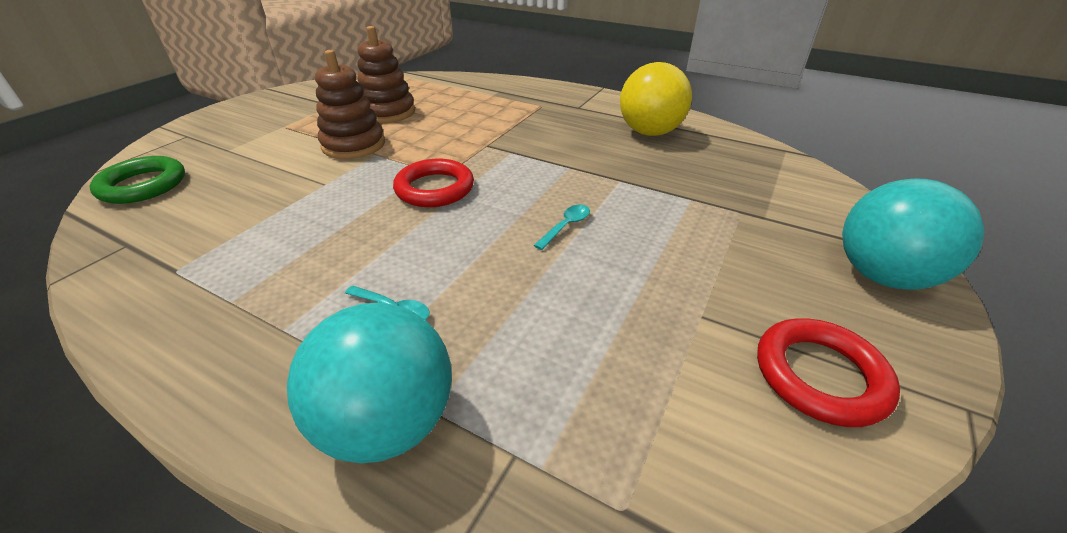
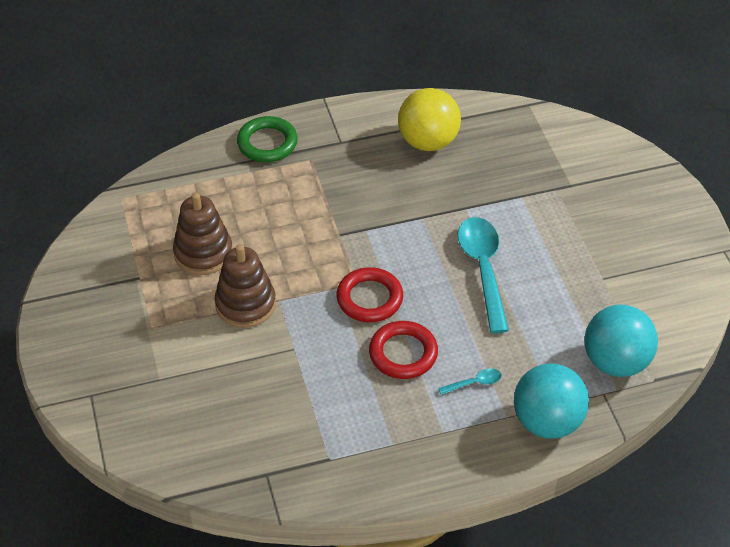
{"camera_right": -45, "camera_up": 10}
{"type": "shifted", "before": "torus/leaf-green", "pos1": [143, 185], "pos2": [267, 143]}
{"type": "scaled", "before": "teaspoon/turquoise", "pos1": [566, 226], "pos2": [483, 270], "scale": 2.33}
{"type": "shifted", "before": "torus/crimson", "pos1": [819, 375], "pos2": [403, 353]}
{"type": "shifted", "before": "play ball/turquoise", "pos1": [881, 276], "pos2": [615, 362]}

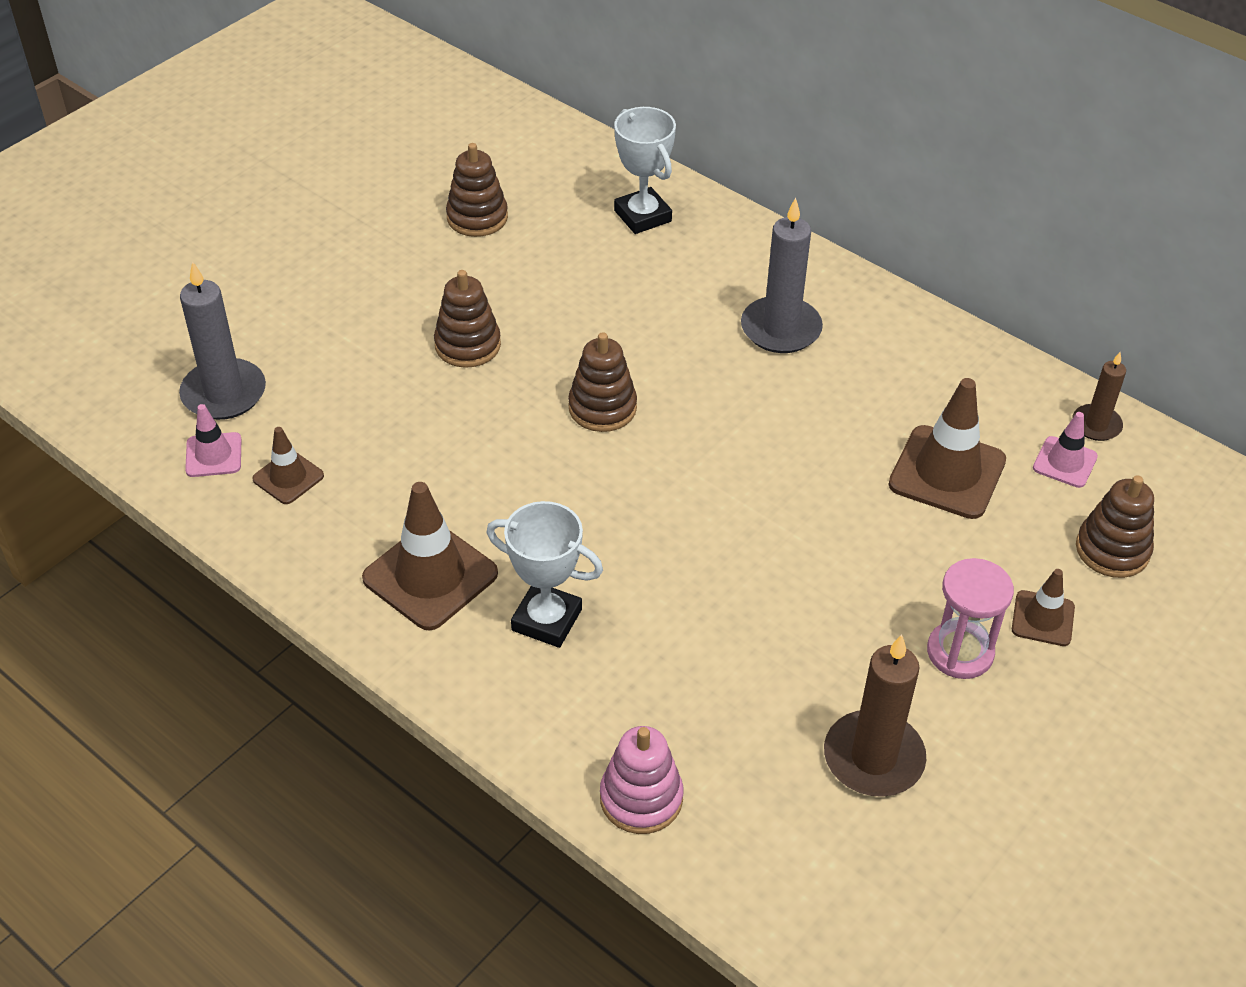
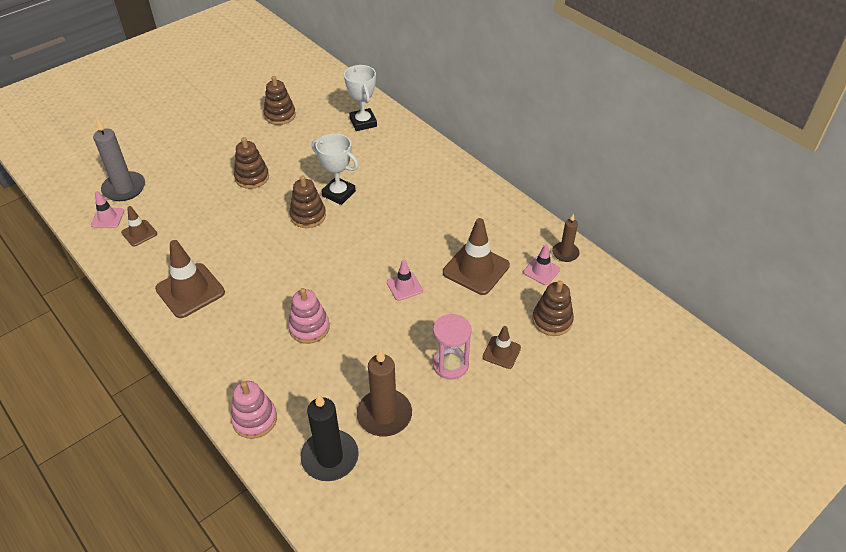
{"camera_right": 10, "camera_up": 0}
{"type": "shifted", "before": "award cup/snow-white", "pos1": [546, 620], "pos2": [338, 193]}
{"type": "gone", "before": "pillar candle/gray", "pos1": [781, 329]}
{"type": "new", "after": "stacking toy/pink", "pos2": [309, 327]}
{"type": "new", "after": "pillar candle/black", "pos2": [330, 457]}
{"type": "new", "after": "road cone/pink", "pos2": [404, 286]}

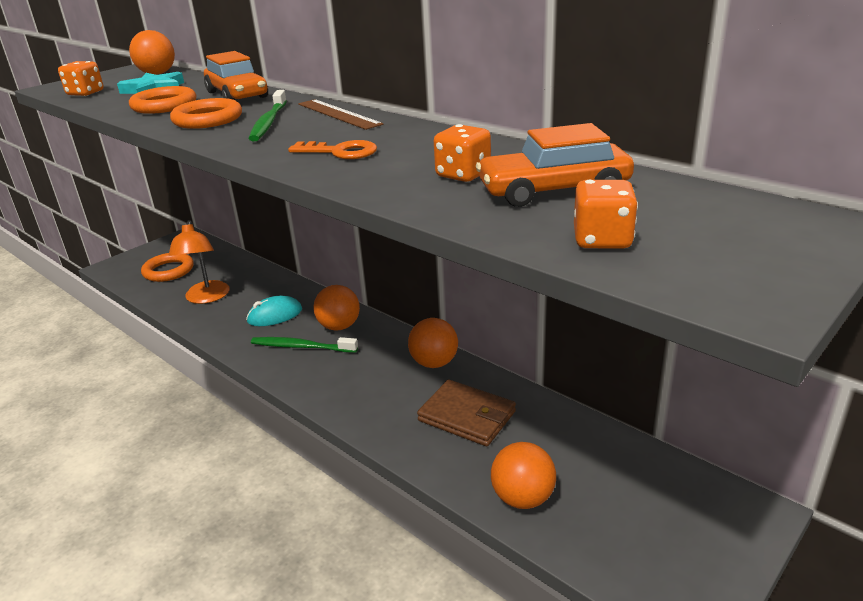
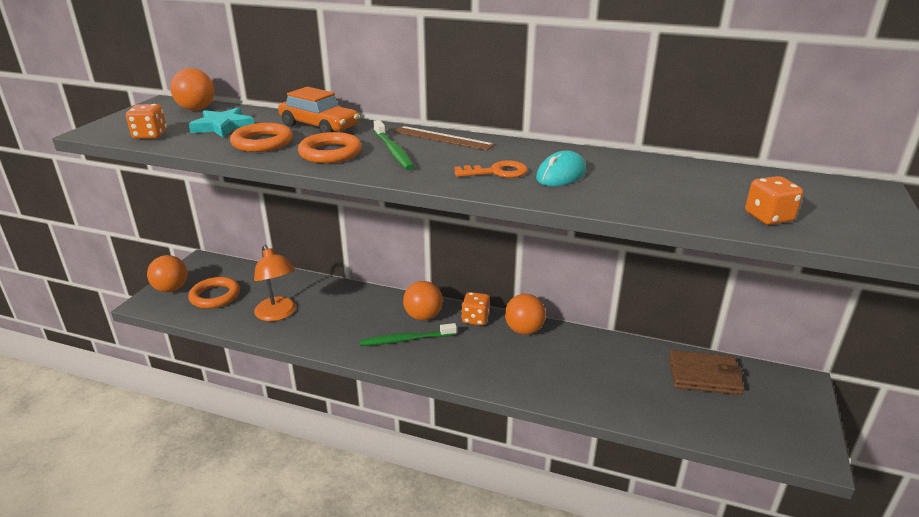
{"camera_right": -25, "camera_up": 0}
{"type": "shifted", "before": "computer mouse/turquoise", "pos1": [275, 315], "pos2": [561, 175]}
{"type": "shifted", "before": "card wallet/dark brown", "pos1": [467, 416], "pos2": [704, 376]}
{"type": "shifted", "before": "game die/orange", "pos1": [463, 175], "pos2": [475, 319]}
{"type": "gone", "before": "automobile/orange", "pos1": [553, 190]}
{"type": "shifted", "before": "play ball/orange", "pos1": [522, 498], "pos2": [171, 289]}

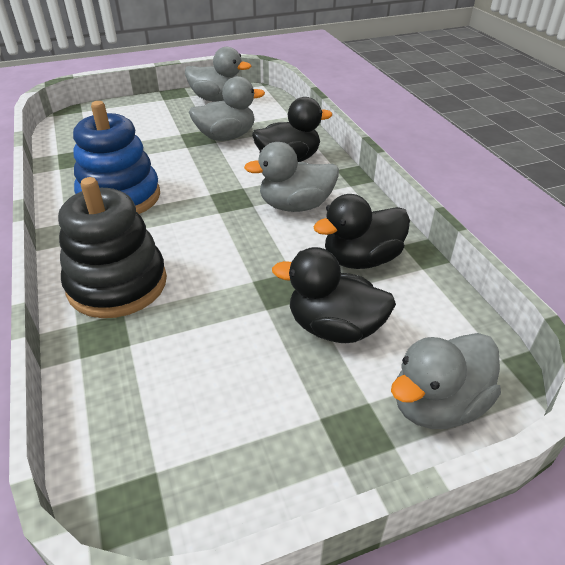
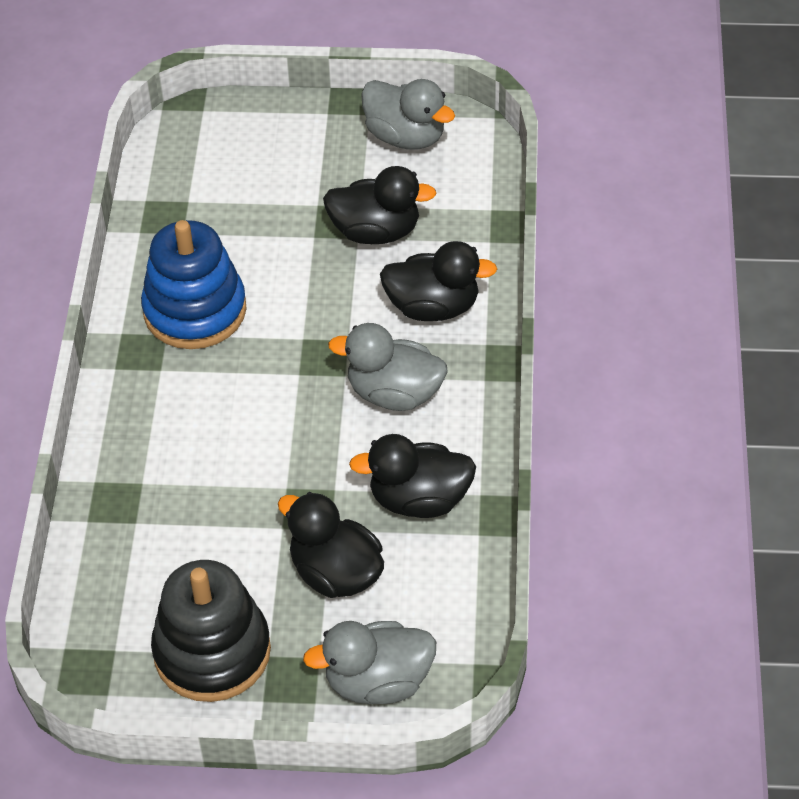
{"camera_right": 25, "camera_up": 10}
{"type": "shifted", "before": "stacking toy/black", "pos1": [117, 284], "pos2": [212, 651]}
{"type": "repainted", "before": "duck/gray", "after": "duck/black", "pos1": [226, 137], "pos2": [376, 231]}

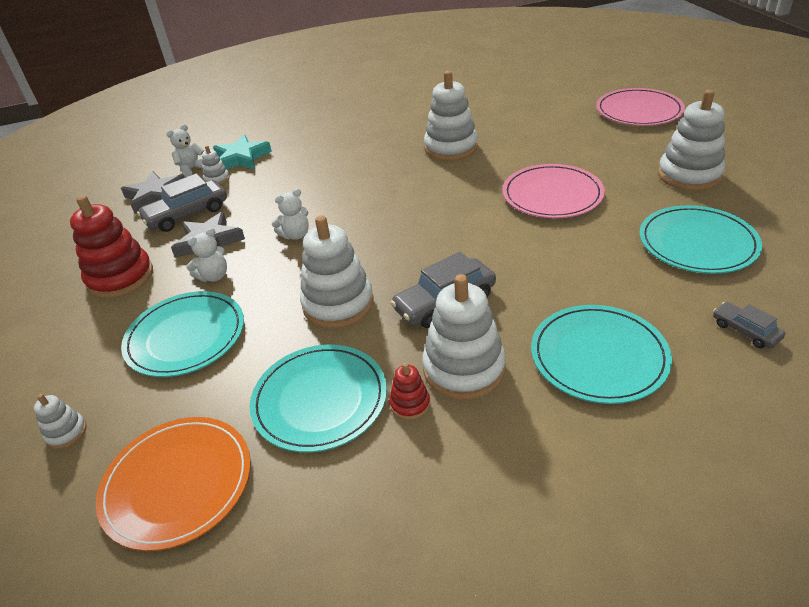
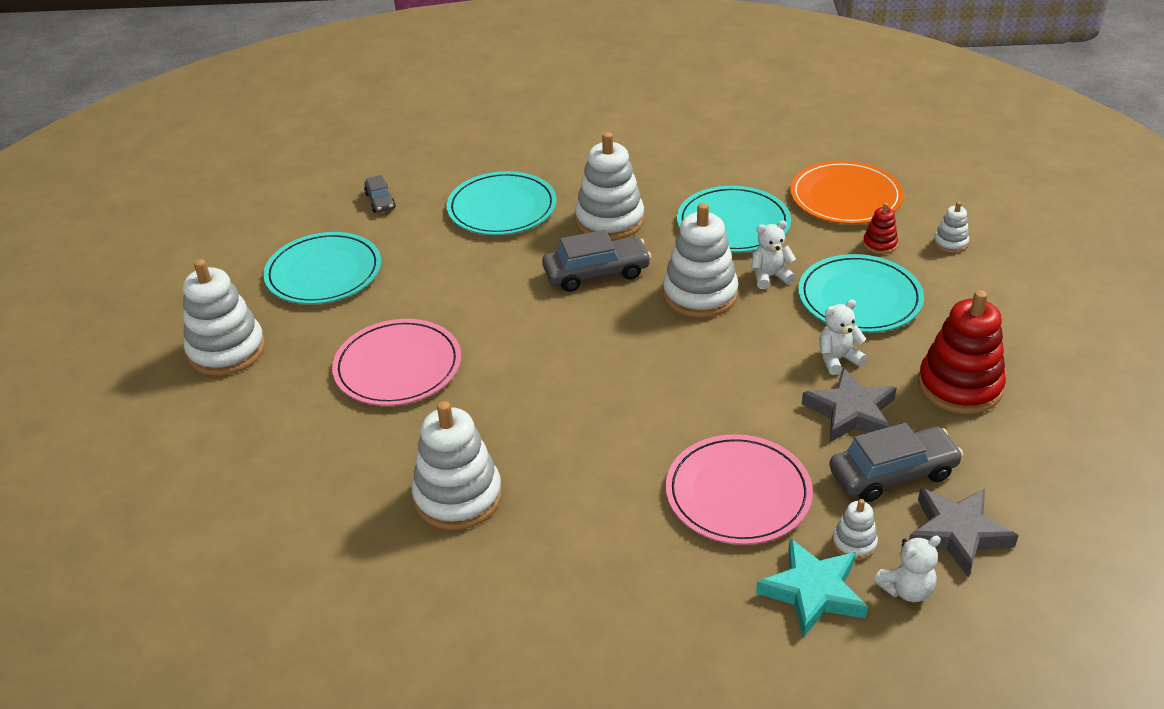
{"camera_right": -165, "camera_up": 0}
{"type": "shifted", "before": "stuffed bear/snow-white", "pos1": [296, 235], "pos2": [770, 277]}
{"type": "shifted", "before": "stacking toy/crimson", "pos1": [410, 404], "pos2": [879, 244]}
{"type": "shifted", "before": "flat dish/pink", "pos1": [638, 111], "pos2": [738, 493]}

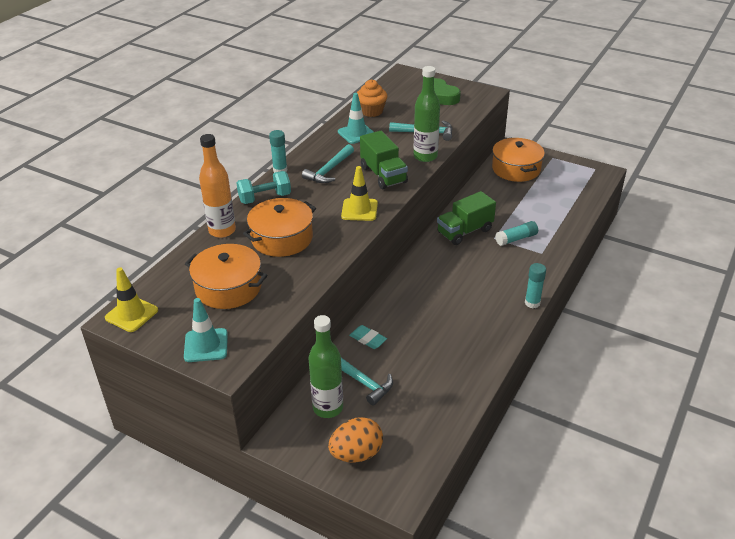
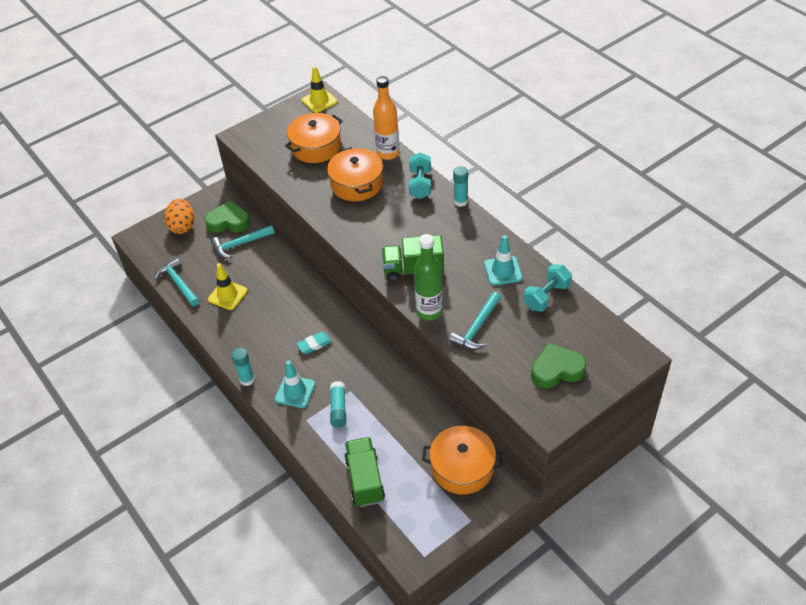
{"camera_right": 115, "camera_up": 10}
{"type": "shifted", "before": "road cone/turquoise", "pos1": [206, 345], "pos2": [295, 391]}
{"type": "shifted", "before": "hammer/turquoise", "pos1": [329, 170], "pos2": [178, 283]}
{"type": "swapped", "before": "flask/leaf-green", "after": "heart/leaf-green", "pos1": [328, 408], "pos2": [228, 222]}
{"type": "shifted", "before": "road cone/golden", "pos1": [359, 210], "pos2": [227, 295]}
{"type": "shifted", "before": "pencil eraser/turquoise", "pos1": [368, 339], "pos2": [314, 344]}
{"type": "swapped", "before": "cupcake/orange", "after": "dumbbell/turquoise", "pos1": [371, 111], "pos2": [546, 296]}
{"type": "shifted", "before": "lorry/leaf-green", "pos1": [464, 231], "pos2": [365, 480]}

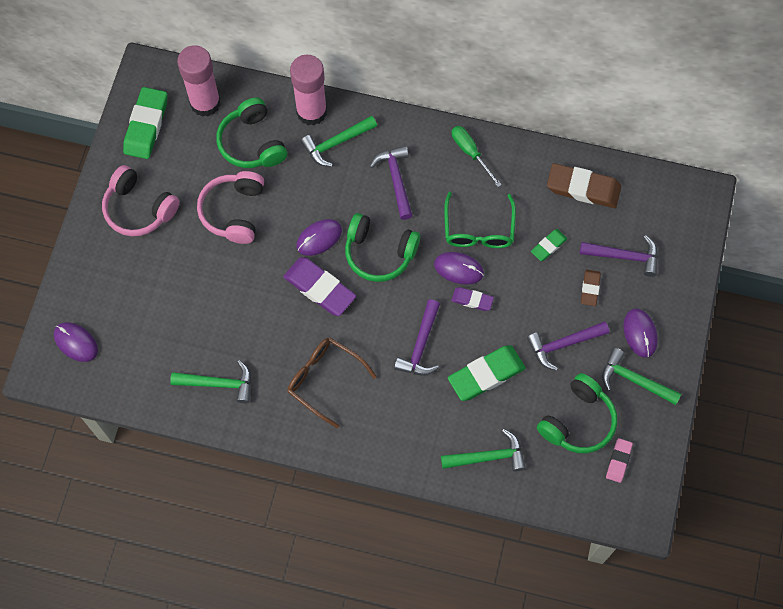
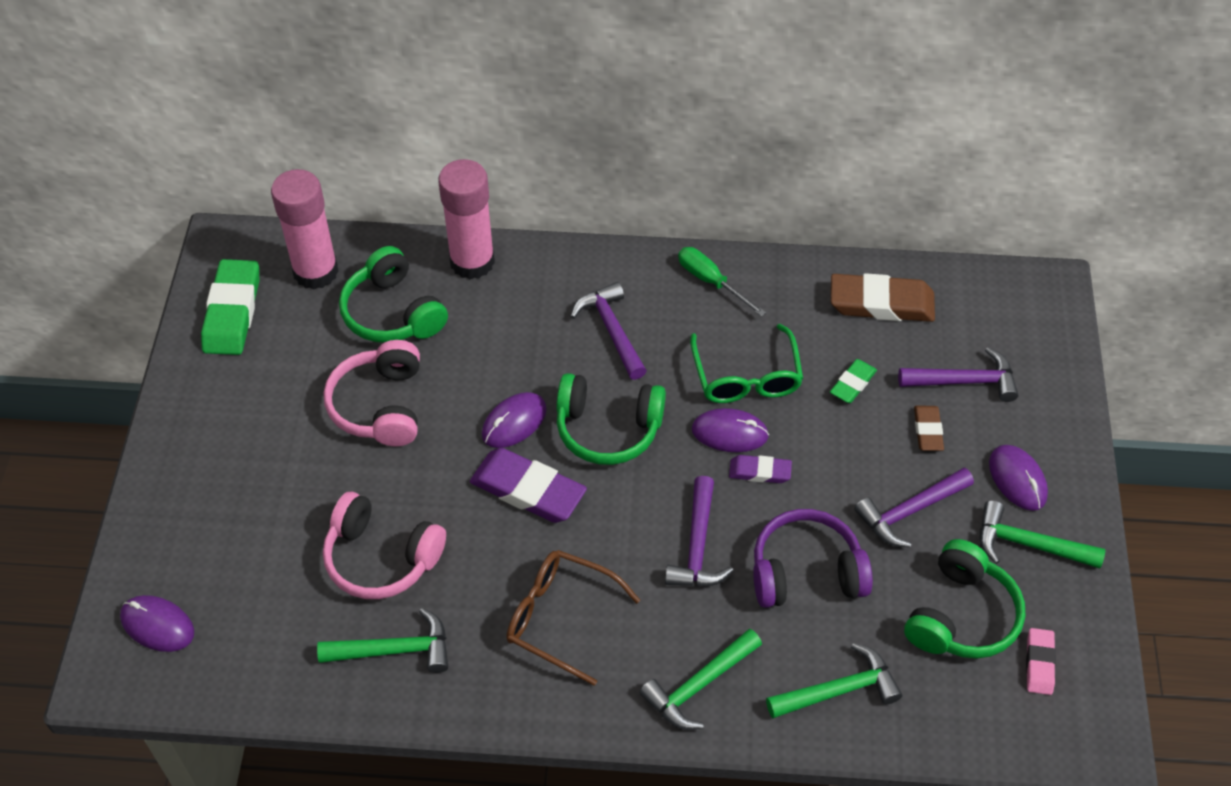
{"camera_right": -10, "camera_up": -15}
{"type": "shifted", "before": "headphones/pink", "pos1": [139, 209], "pos2": [381, 558]}
{"type": "shifted", "before": "hammer/leaf-green", "pos1": [336, 143], "pos2": [699, 685]}
{"type": "swapped", "before": "pencil eraser/leaf-green", "after": "headphones/violet", "pos1": [486, 374], "pos2": [806, 571]}

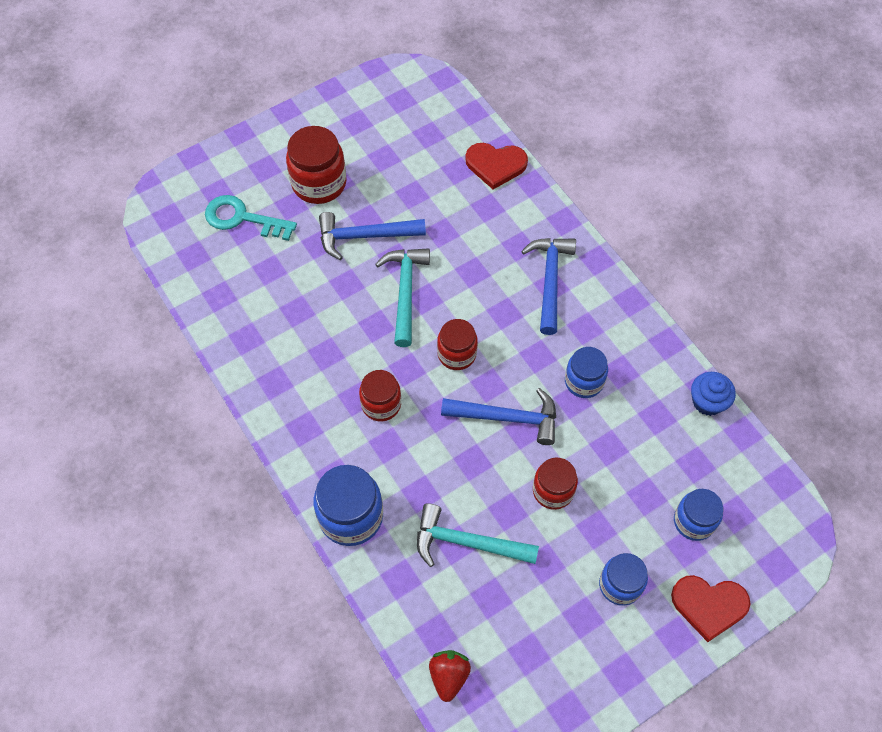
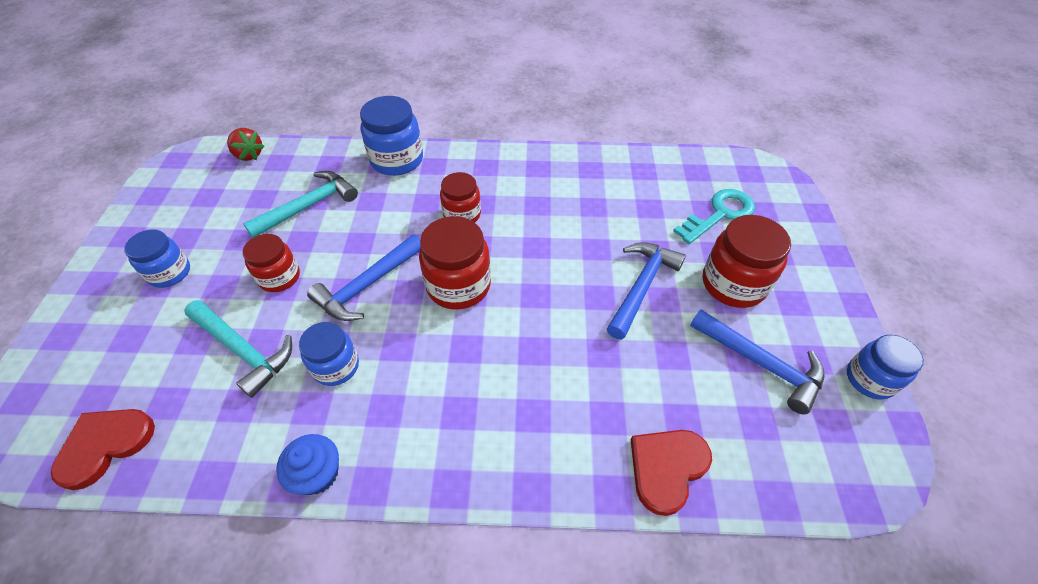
{"camera_right": 125, "camera_up": -10}
{"type": "shifted", "before": "hammer/turquoise", "pos1": [405, 291], "pos2": [243, 350]}
{"type": "scaled", "before": "preserve jar/crimson", "pos1": [457, 354], "pos2": [458, 285], "scale": 1.54}
{"type": "shifted", "before": "hammer/cobalt", "pos1": [550, 280], "pos2": [761, 364]}
{"type": "shifted", "before": "heart/crimson", "pos1": [709, 605], "pos2": [105, 445]}
{"type": "shifted", "before": "preserve jar/cobalt", "pos1": [694, 521], "pos2": [869, 379]}
{"type": "shifted", "before": "cupcake/cobalt", "pos1": [707, 402], "pos2": [317, 474]}

